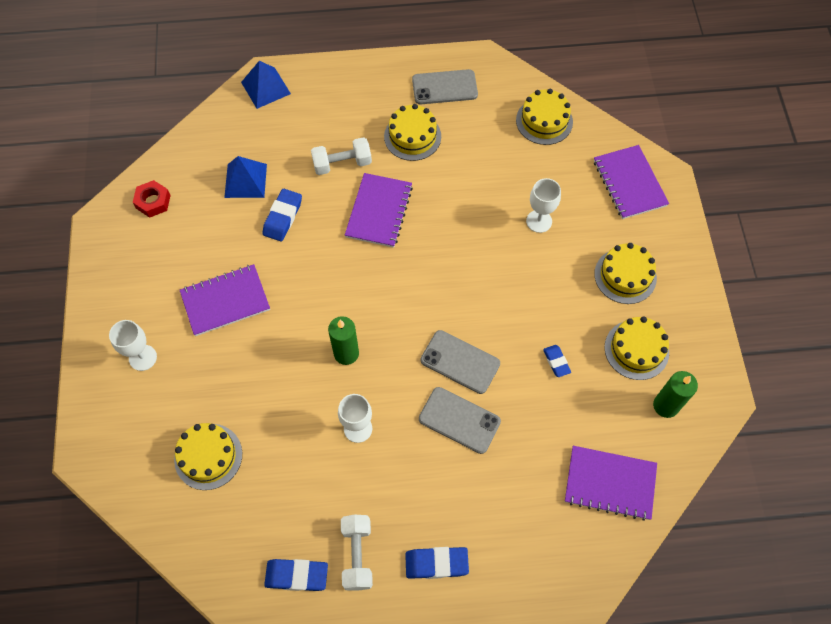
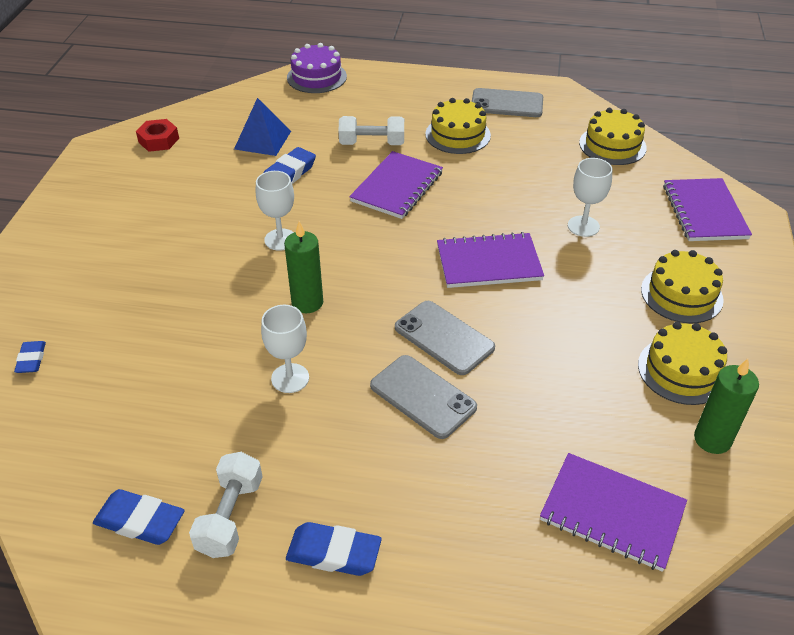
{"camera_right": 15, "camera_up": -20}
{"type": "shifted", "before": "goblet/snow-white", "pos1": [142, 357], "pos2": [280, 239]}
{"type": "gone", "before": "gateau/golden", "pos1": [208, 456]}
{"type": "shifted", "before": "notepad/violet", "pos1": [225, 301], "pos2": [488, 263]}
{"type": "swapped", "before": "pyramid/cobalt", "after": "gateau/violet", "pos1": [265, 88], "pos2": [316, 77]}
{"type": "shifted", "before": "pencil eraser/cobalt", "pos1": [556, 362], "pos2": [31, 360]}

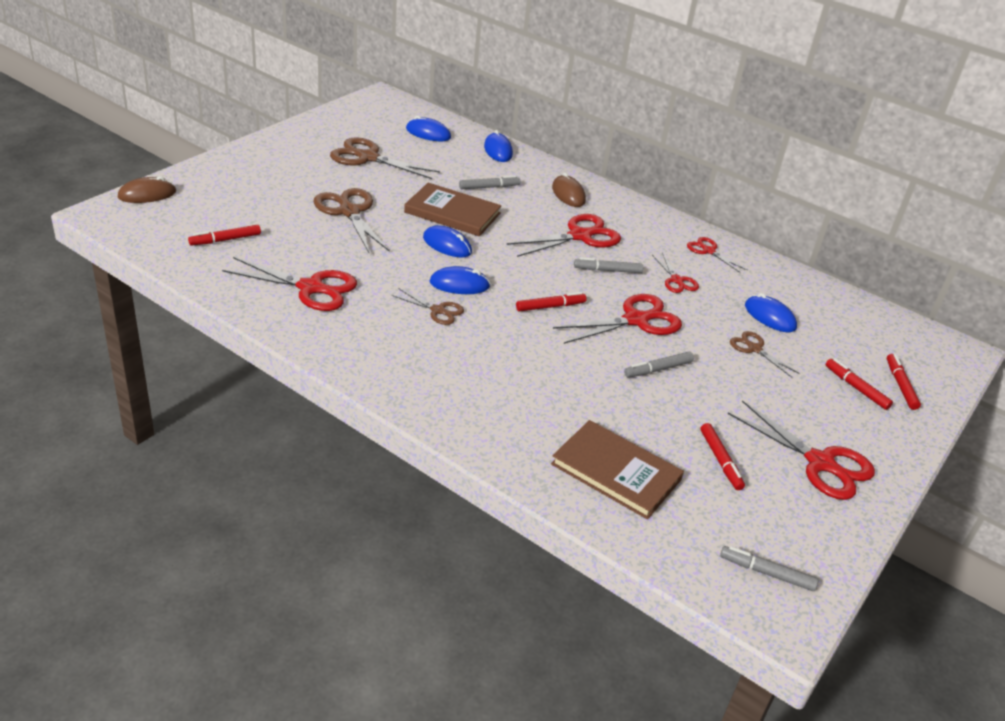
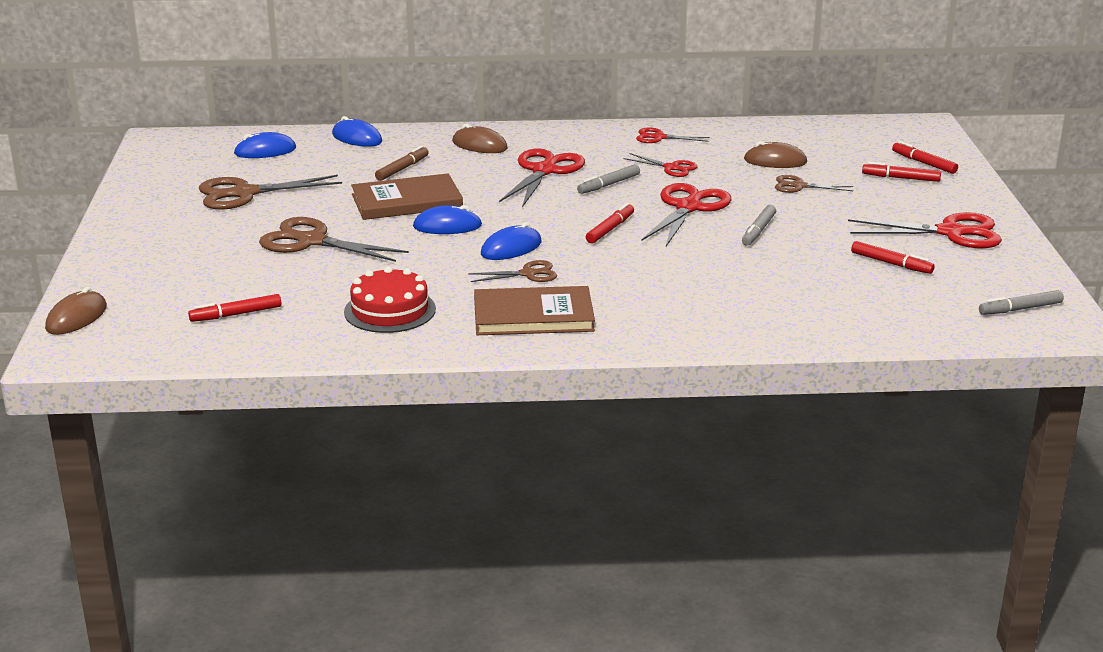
{"camera_right": -35, "camera_up": -10}
{"type": "rotated", "before": "felt pen/crimson", "pos1": [225, 240], "pos2": [236, 314], "turn": 45}
{"type": "swapped", "before": "shears/crimson", "after": "gateau/crimson", "pos1": [311, 288], "pos2": [390, 310]}
{"type": "repainted", "before": "felt pen/gray", "after": "felt pen/dark brown", "pos1": [489, 187], "pos2": [402, 169]}
{"type": "shifted", "before": "book/dark brown", "pos1": [616, 472], "pos2": [533, 316]}
{"type": "repainted", "before": "computer mouse/cobalt", "after": "computer mouse/dark brown", "pos1": [769, 317], "pos2": [775, 161]}

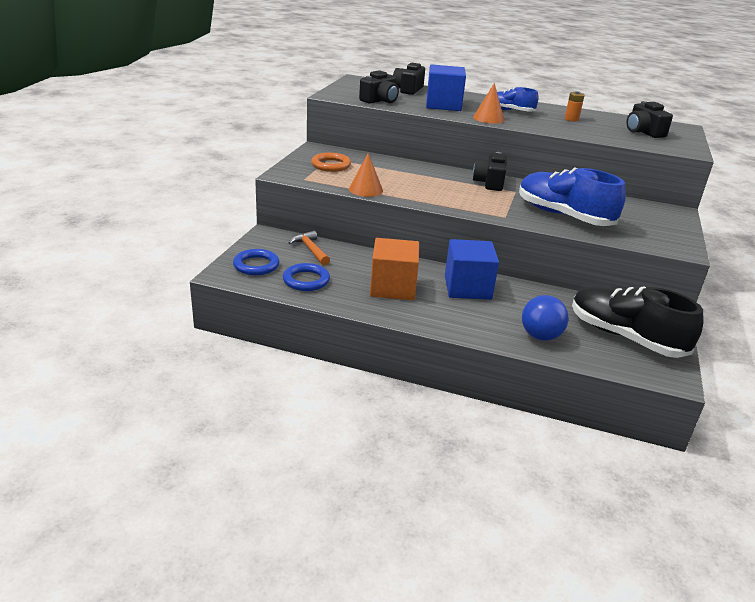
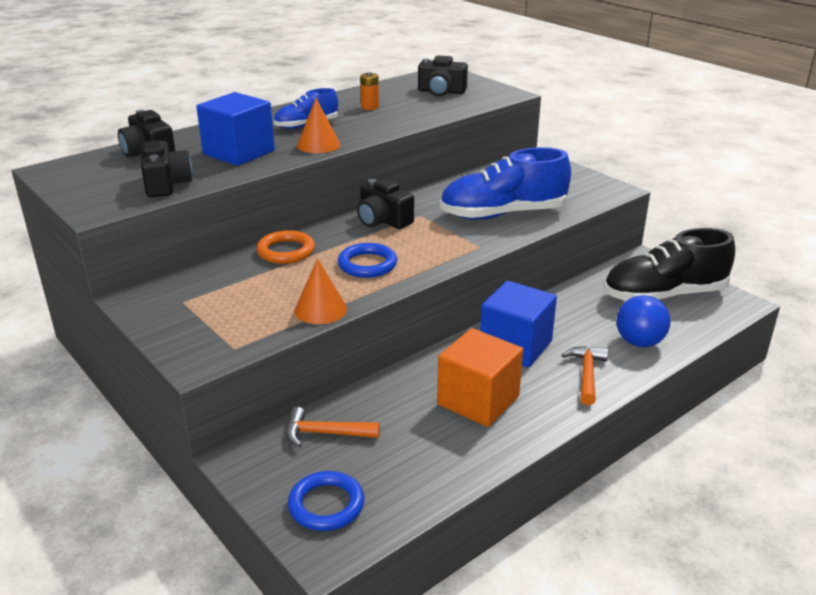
{"camera_right": -55, "camera_up": 0}
{"type": "shifted", "before": "torus/cobalt", "pos1": [306, 280], "pos2": [367, 264]}
{"type": "shifted", "before": "torus/orange", "pos1": [331, 165], "pos2": [286, 251]}
{"type": "new", "after": "hammer/orange", "pos2": [587, 374]}

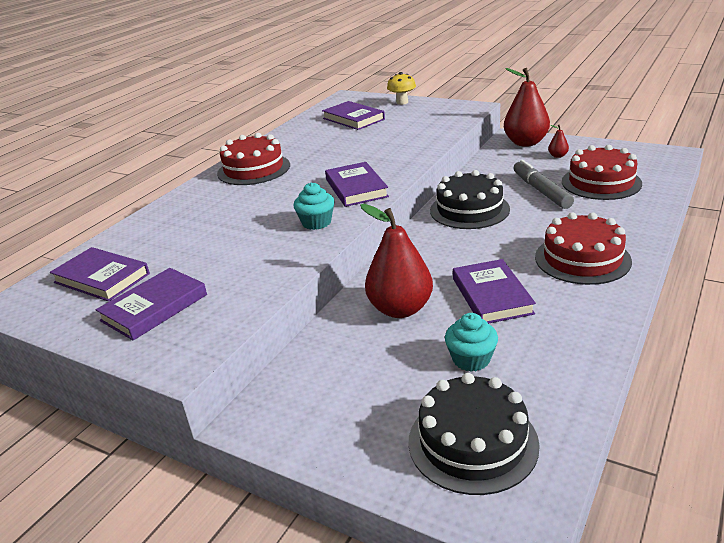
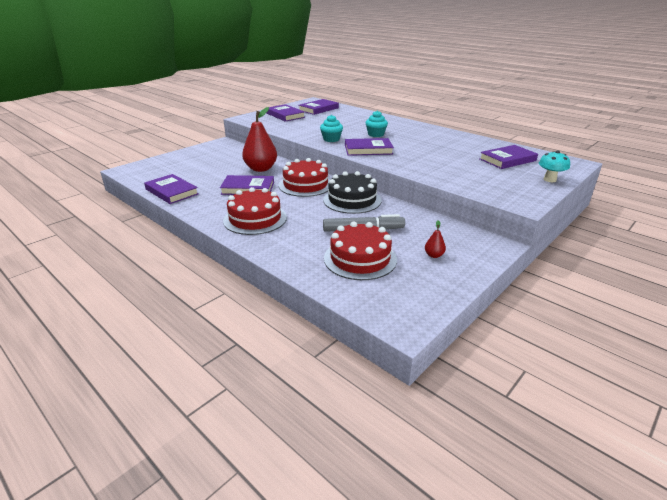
{"camera_right": 100, "camera_up": 0}
{"type": "shifted", "before": "gateau/crimson", "pos1": [254, 169], "pos2": [305, 185]}
{"type": "repainted", "before": "fungus/golden", "after": "fungus/turquoise", "pos1": [402, 102], "pos2": [549, 180]}
{"type": "gone", "before": "gateau/black", "pos1": [472, 442]}
{"type": "shifted", "before": "cupcake/turquoise", "pos1": [471, 359], "pos2": [376, 134]}
{"type": "gone", "before": "pear fruit/crimson", "pos1": [525, 143]}
{"type": "new", "after": "book/violet", "pos2": [172, 192]}

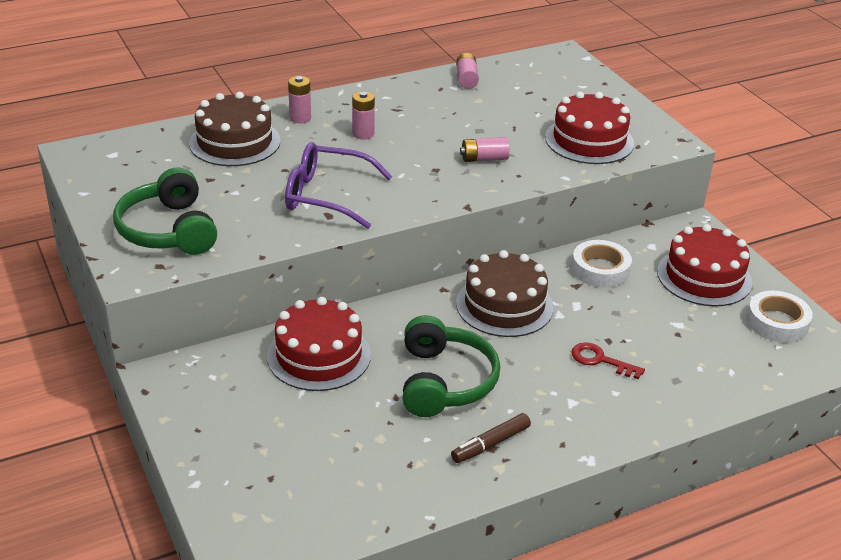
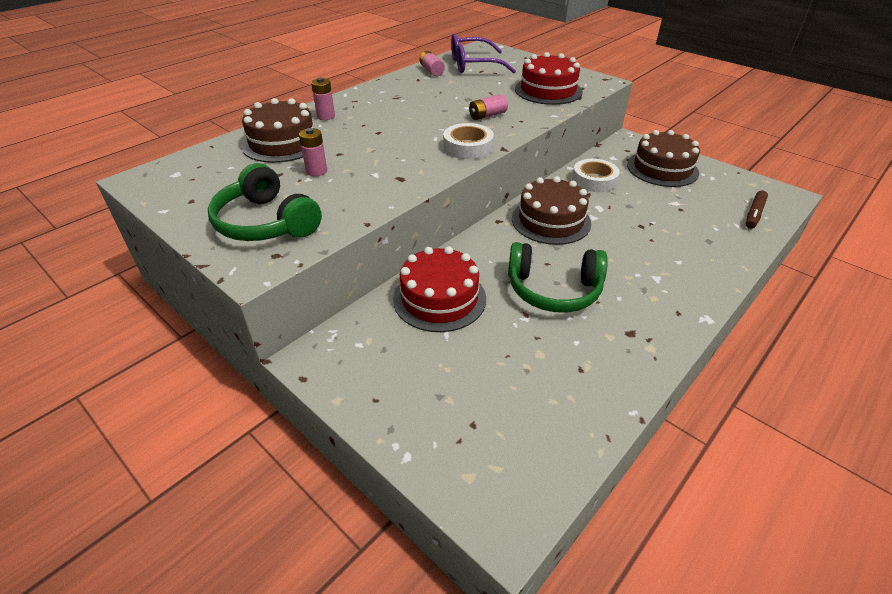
{"camera_right": -20, "camera_up": 5}
{"type": "shifted", "before": "eyeglasses/violet", "pos1": [326, 196], "pos2": [473, 65]}
{"type": "shifted", "before": "battery/pink", "pos1": [363, 134], "pos2": [316, 171]}
{"type": "rotated", "before": "headphones/leaf-green", "pos1": [445, 381], "pos2": [553, 290], "turn": 120}
{"type": "shifted", "before": "felt pen/dark brown", "pos1": [490, 444], "pos2": [754, 214]}
{"type": "gone", "before": "door key/crimson", "pos1": [600, 360]}
{"type": "repainted", "before": "gateau/crimson", "after": "gateau/dark brown", "pos1": [704, 277], "pos2": [662, 168]}
{"type": "shifted", "before": "sticky tape/snow-white", "pos1": [777, 322], "pos2": [468, 147]}

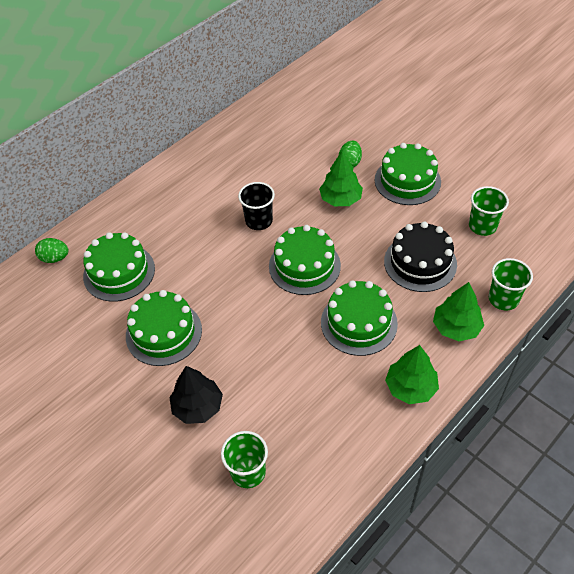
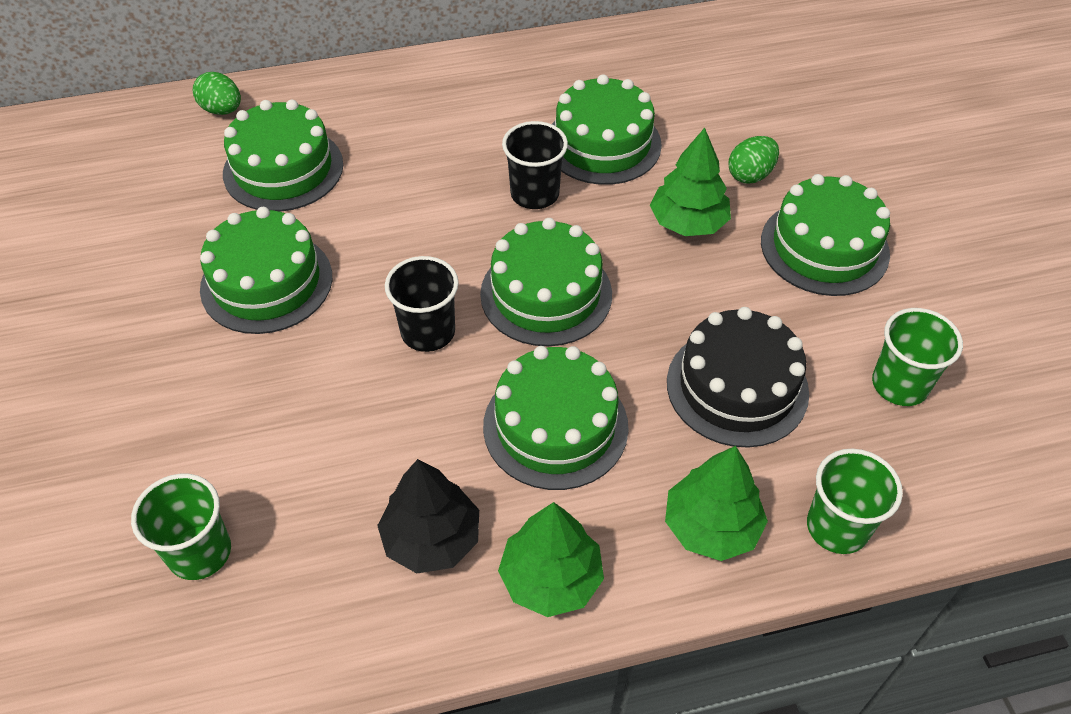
{"camera_right": 30, "camera_up": 0}
{"type": "shifted", "before": "tree/black", "pos1": [198, 406], "pos2": [432, 538]}
{"type": "new", "after": "cup/black", "pos2": [428, 332]}
{"type": "new", "after": "gateau/leaf-green", "pos2": [603, 144]}

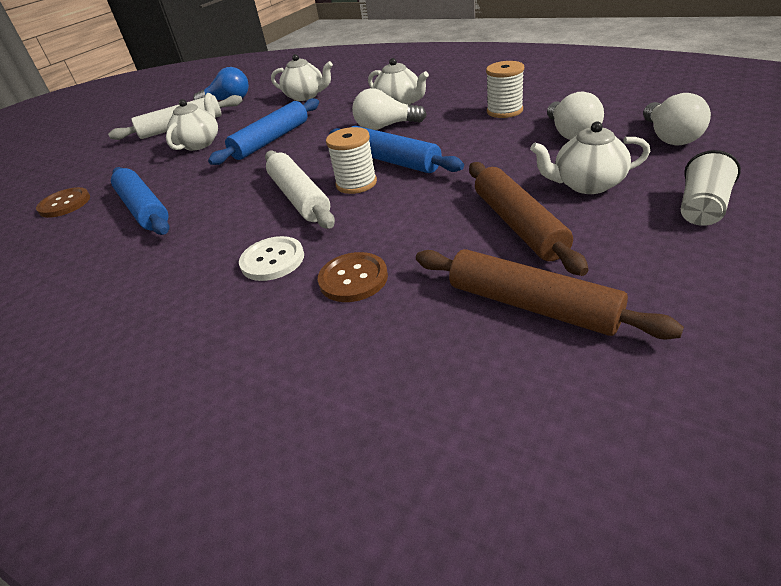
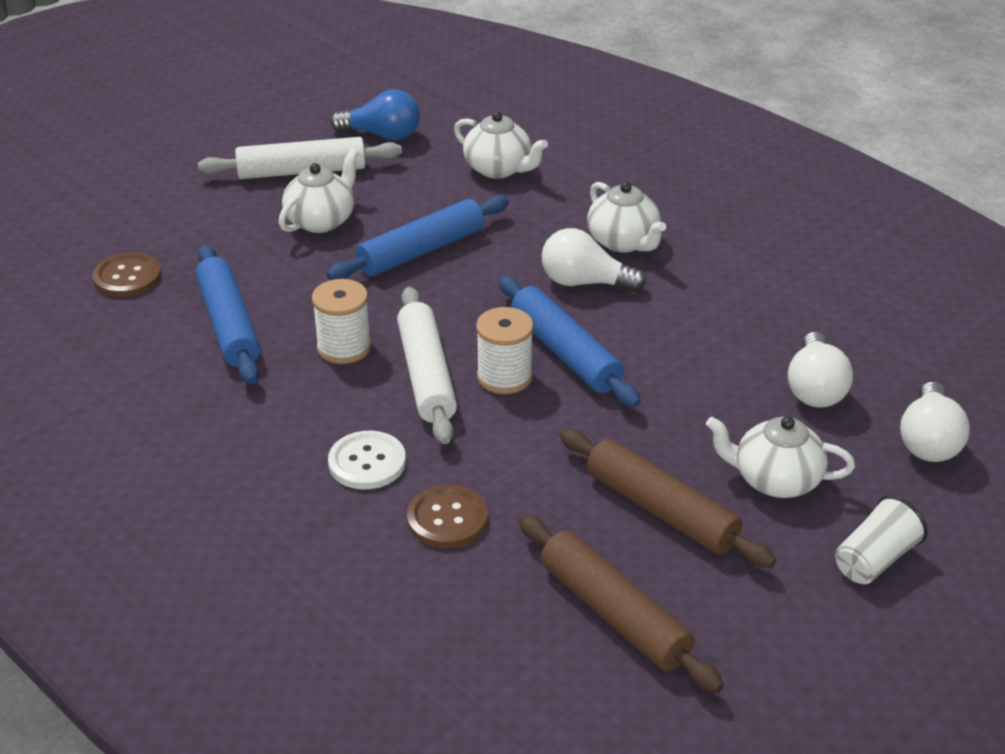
{"camera_right": 10, "camera_up": 0}
{"type": "rotated", "before": "pastry roller/dark brown", "pos1": [518, 225], "pos2": [661, 510], "turn": -45}
{"type": "shifted", "before": "bobbin/snow-white", "pos1": [504, 111], "pos2": [344, 347]}

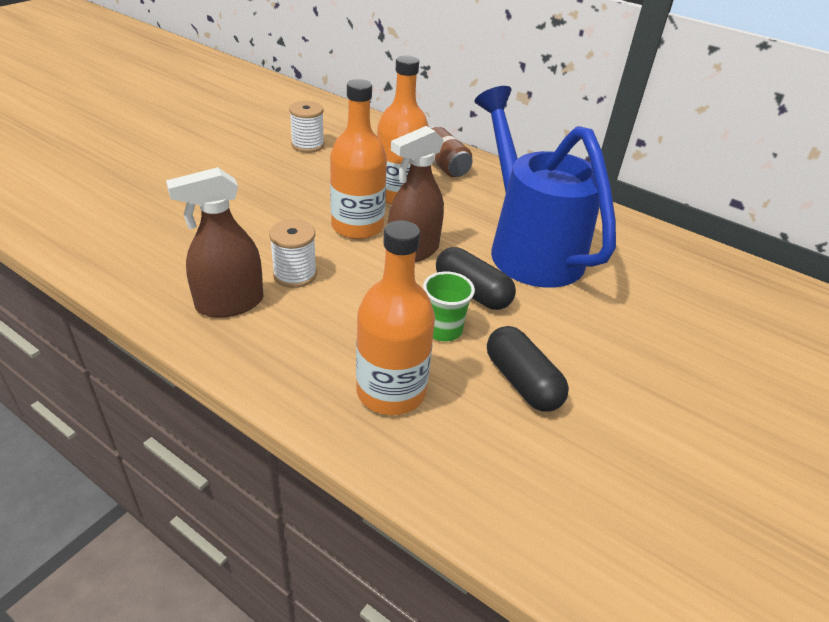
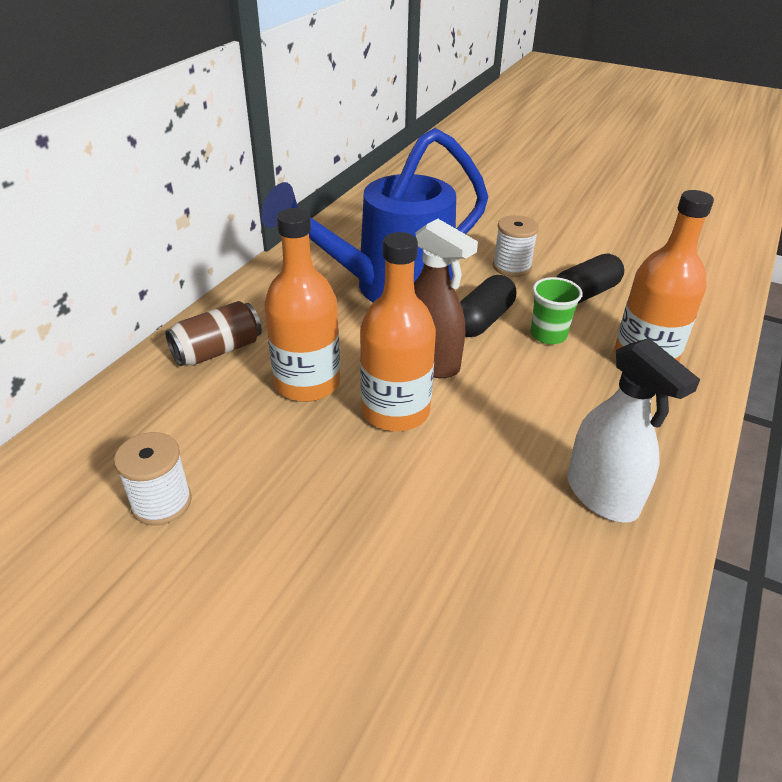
{"camera_right": -95, "camera_up": 0}
{"type": "repainted", "before": "spray cleaner/dark brown", "after": "spray cleaner/snow-white", "pos1": [229, 303], "pos2": [602, 495]}
{"type": "shifted", "before": "bobbin/snow-white", "pos1": [295, 274], "pos2": [512, 267]}

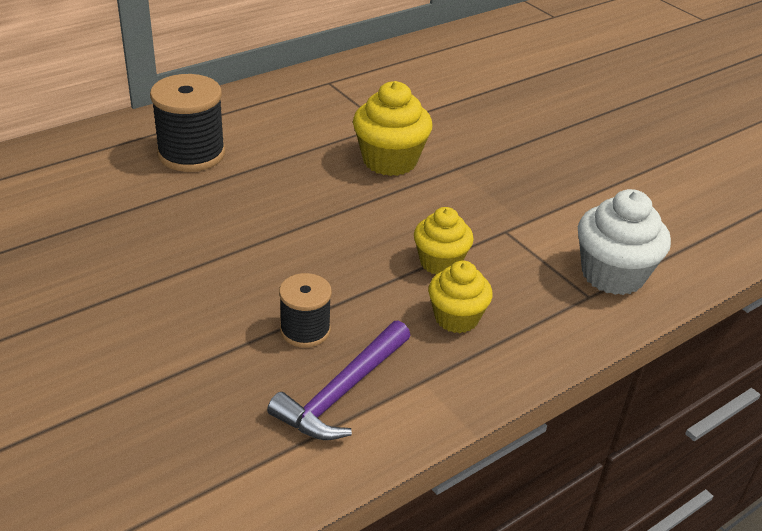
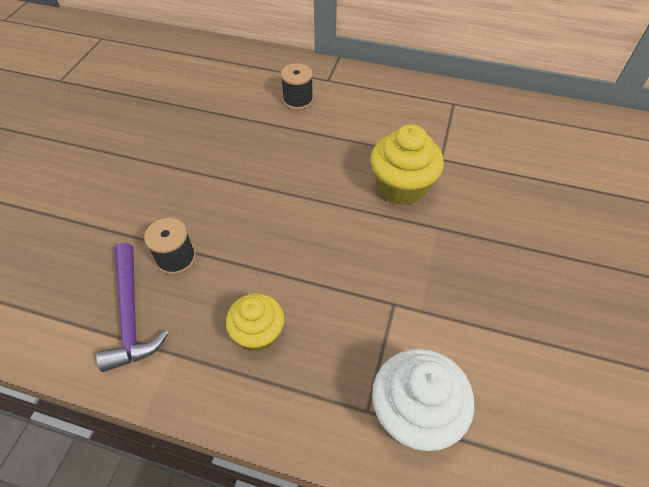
{"camera_right": 55, "camera_up": 15}
{"type": "scaled", "before": "bobbin/black", "pos1": [191, 153], "pos2": [298, 100], "scale": 0.6}
{"type": "rotated", "before": "hammer/violet", "pos1": [342, 392], "pos2": [130, 315], "turn": -105}
{"type": "gone", "before": "cupcake/golden", "pos1": [440, 262]}

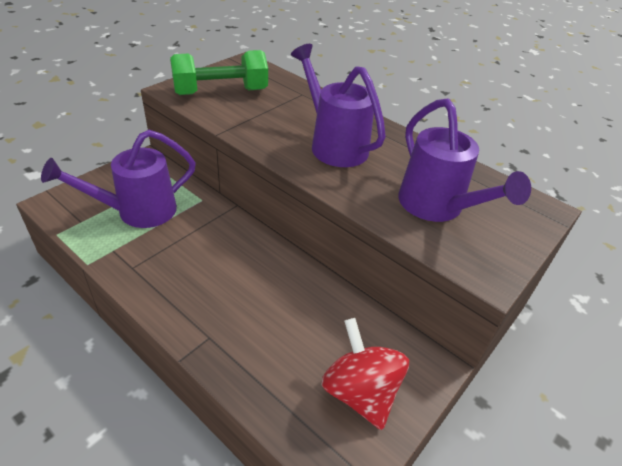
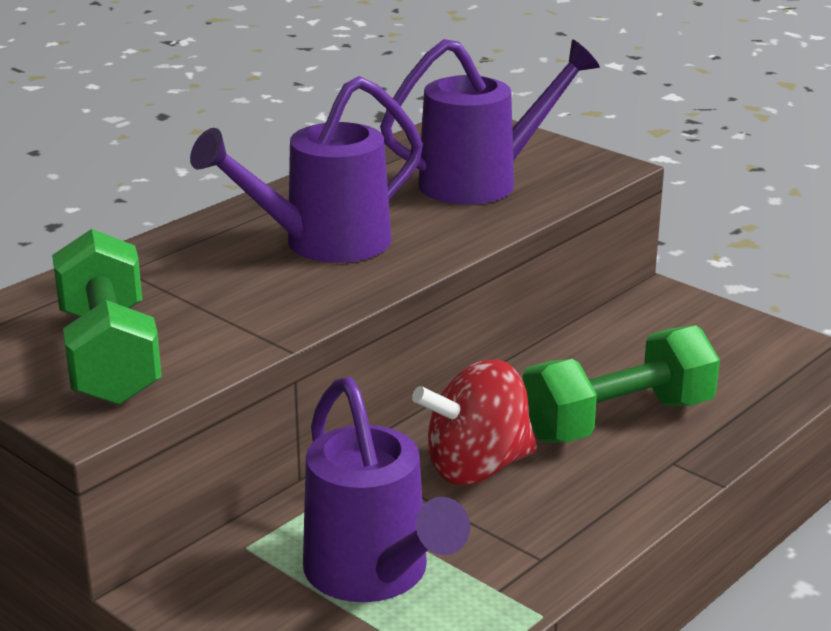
{"camera_right": -85, "camera_up": -15}
{"type": "shifted", "before": "whirligig/crimson", "pos1": [360, 392], "pos2": [477, 467]}
{"type": "new", "after": "dumbbell/leaf-green", "pos2": [618, 420]}

